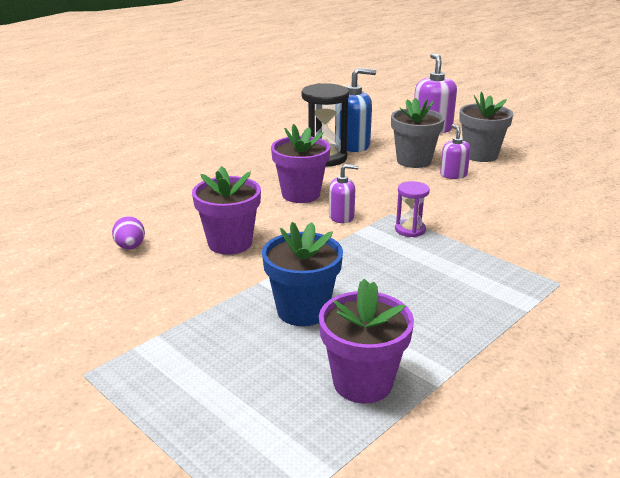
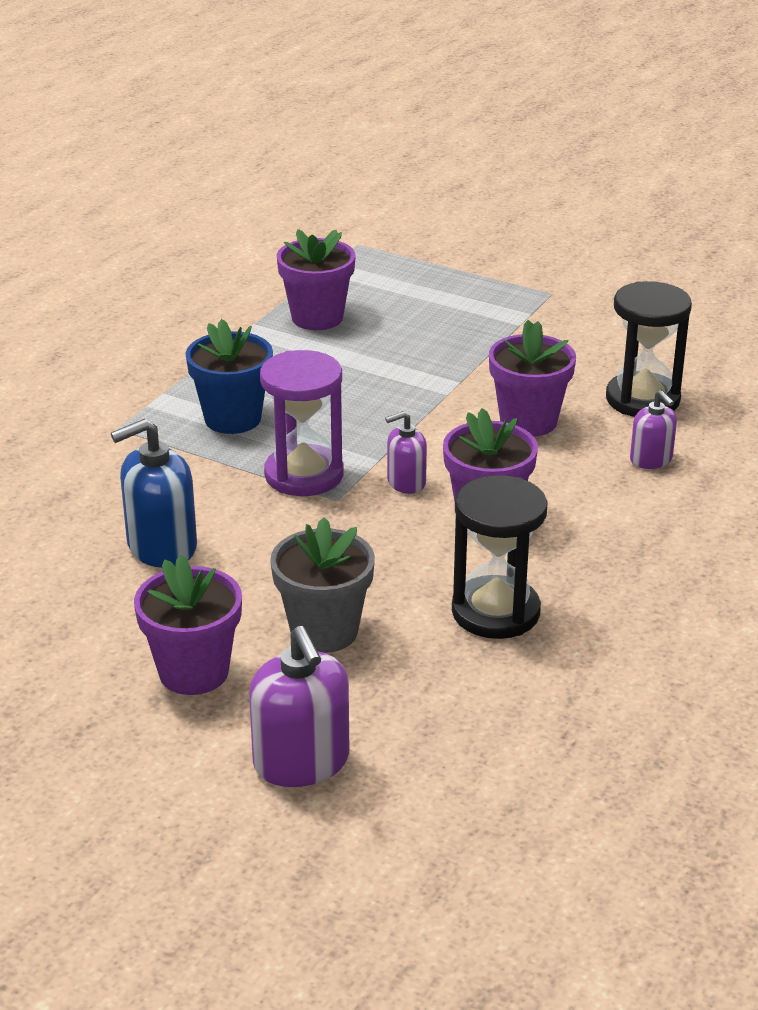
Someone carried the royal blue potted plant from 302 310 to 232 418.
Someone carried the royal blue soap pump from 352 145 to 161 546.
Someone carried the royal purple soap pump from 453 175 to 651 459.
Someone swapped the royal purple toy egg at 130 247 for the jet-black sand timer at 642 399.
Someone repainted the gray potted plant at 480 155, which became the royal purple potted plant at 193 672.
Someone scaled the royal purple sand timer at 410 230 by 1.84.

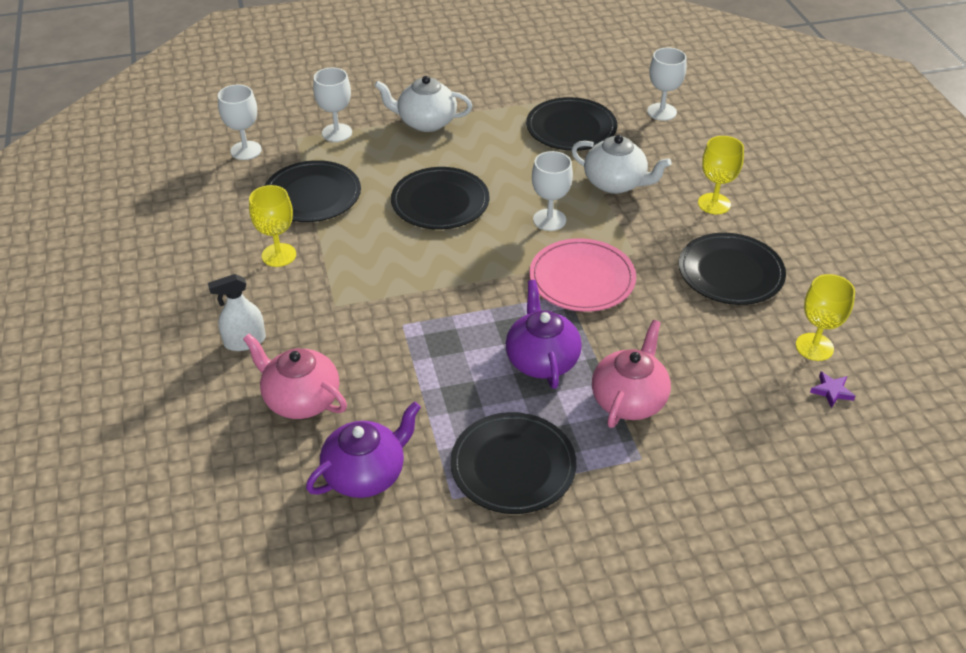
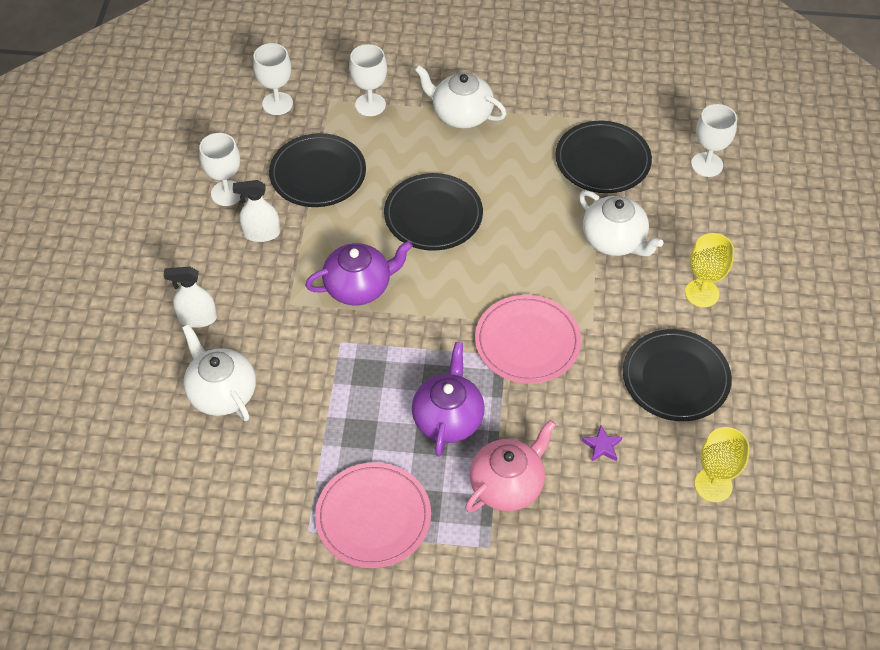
Someone carried the royal purple teapot from 366 474 to 359 287.
Someone carried the pure white wine glass from 549 220 to 227 193.
Someone carried the royal purple star from 831 391 to 602 446.
Someone swapped the golden wine glass at 279 255 for the pure white spray cleaner at 261 233.
Someone repainted the rosy teapot at 301 399, which became the pure white teapot at 222 392.
Someone repainted the jet-black dinner plate at 513 466, which became the rosy dinner plate at 373 517.

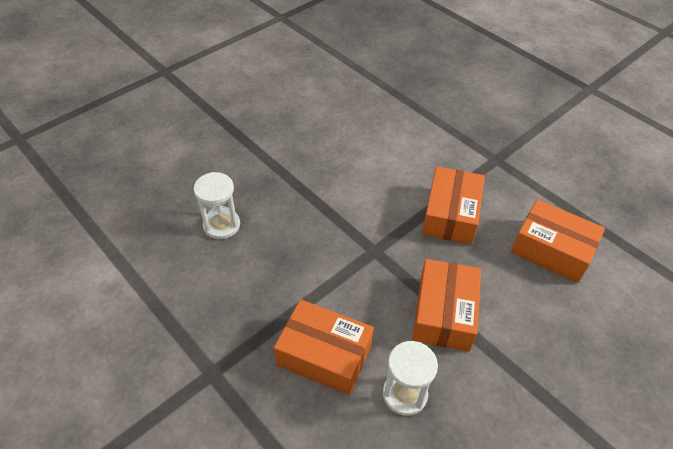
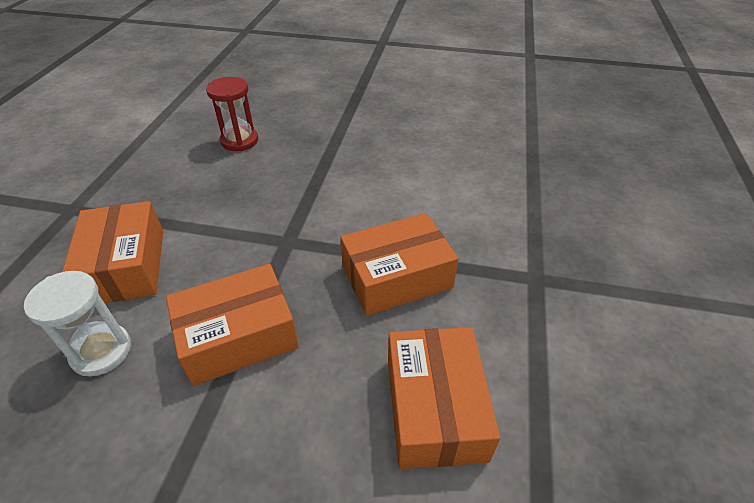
Someone repainted the pure white sand timer at 221 225, which became the scarlet sand timer at 239 141.

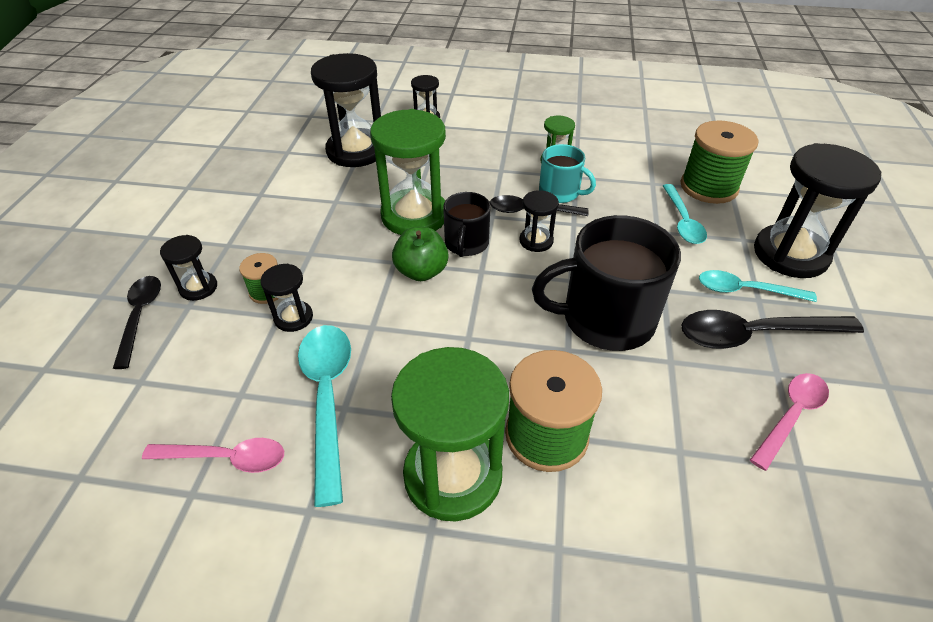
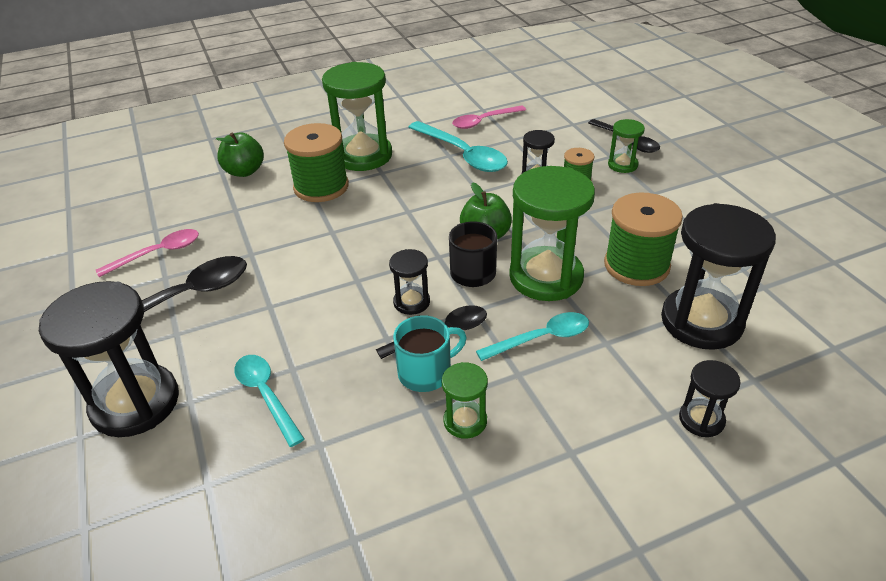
Someone took away the jet-black coffee mug at 605 319.
Someone put down the green toy apple at 244 171.
Someone carried the green bobbin from 708 187 to 636 265.
Someone carried the teal spoon from 745 290 to 541 338.
Someone repainted the jet-black sand timer at 198 288, which became the green sand timer at 622 165.
Someone rotated the teal coffee mug at 560 192 by 150 degrees clockwise.
Someone rotated the rosy spoon at 791 416 by 135 degrees counterclockwise.

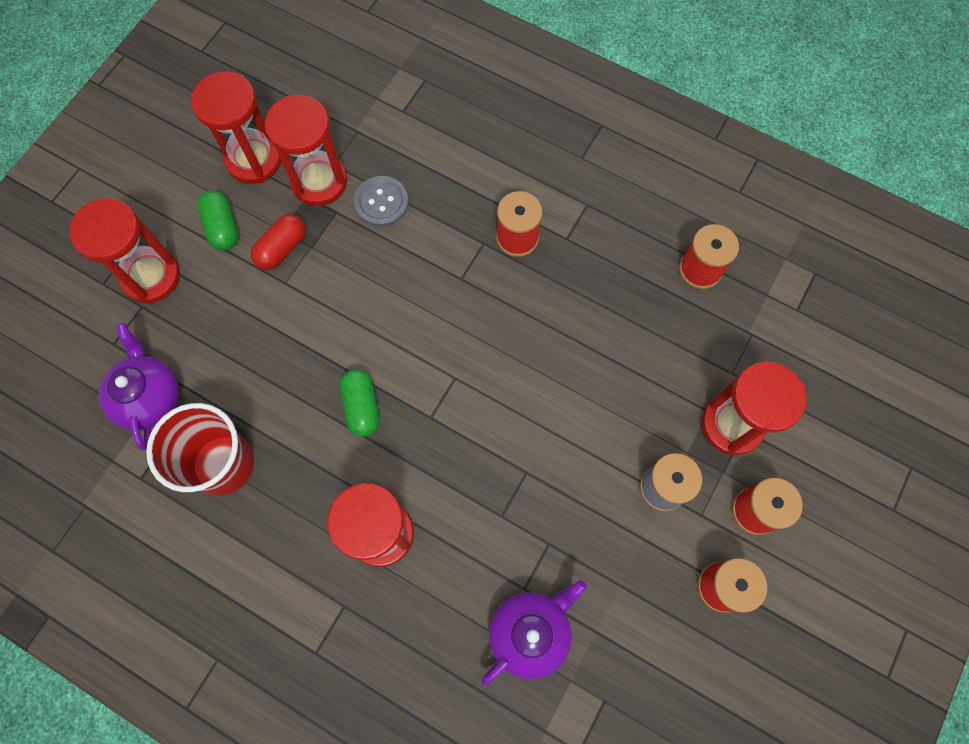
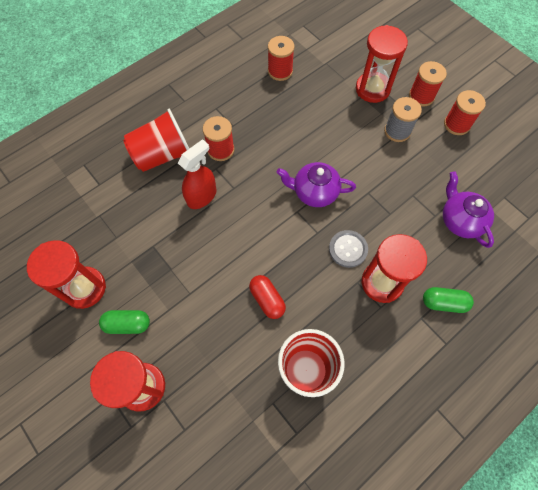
Someone took away the scarlet sand timer at 319 181.
Someone put down the scarlet beaker at 162 155.
Someone put down the scarlet spray cleaner at 202 196.
Someone carried the royal purple teapot from 149 397 to 314 192.
Someone carried the scarlet pill from 282 248 to 267 299.
Someone carried the green pill from 362 406 to 443 303.
Someone carried the gray sewing button from 381 202 to 348 249.

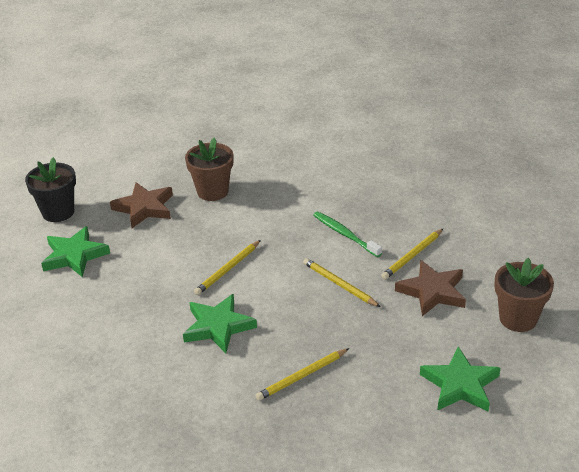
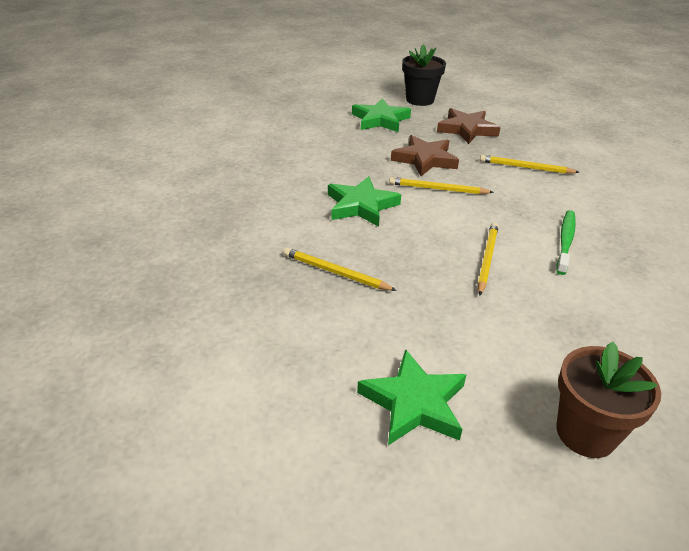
Someone took away the dark brown potted plant at 212 191.
Someone carried the golden wooden pencil from 412 256 to 526 167.
Someone carried the dark brown star from 432 292 to 425 159.

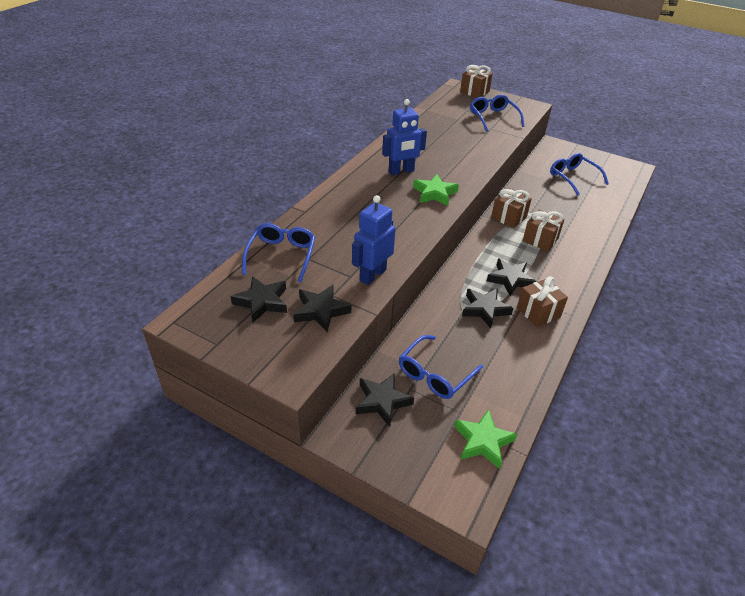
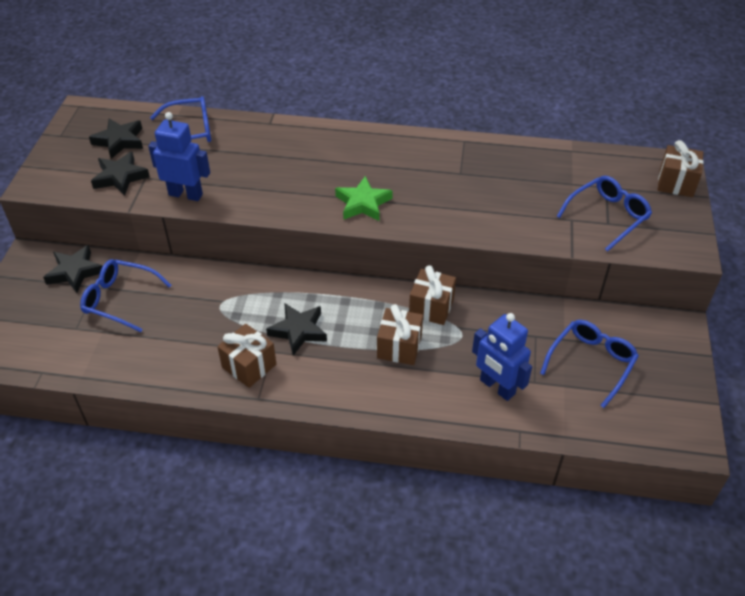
Someone took away the green star at 483 441.
Someone took away the jet-black star at 485 309.
Someone carried the royal blue robot from 401 171 to 497 387.

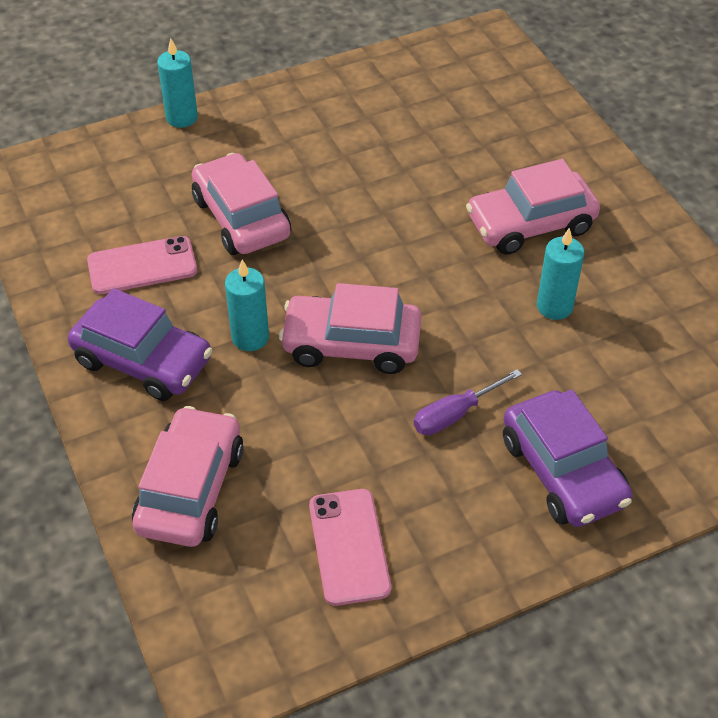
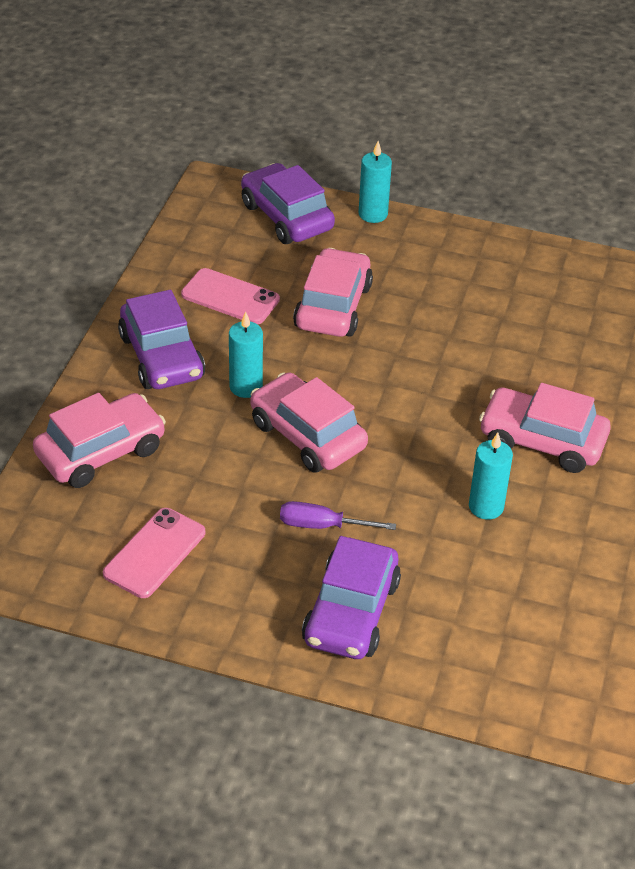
Someone put down the royal purple automobile at 286 216.

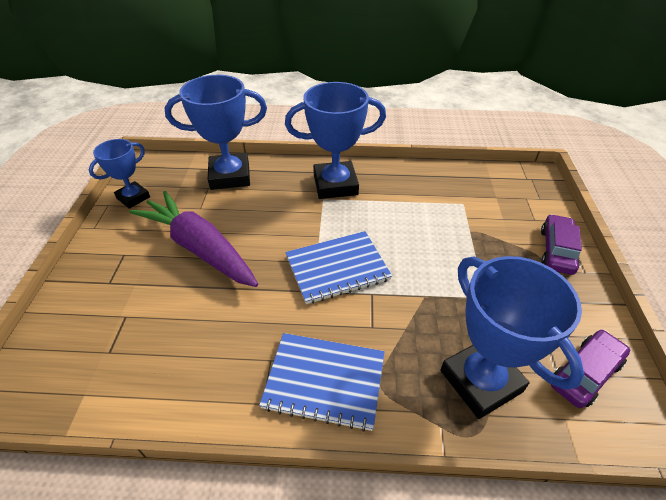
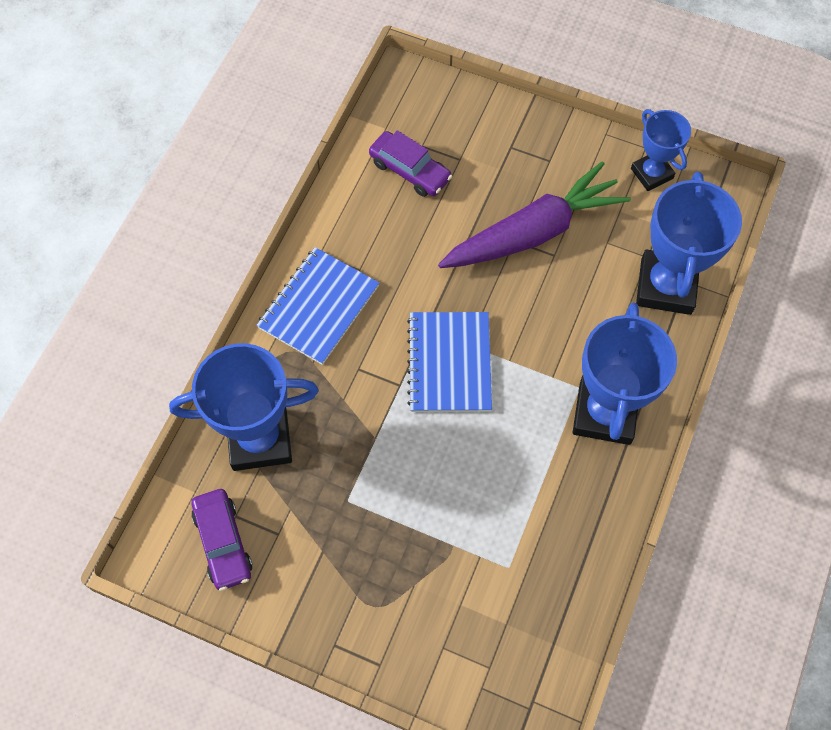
Someone carried the royal purple automobile from 556 250 to 410 170.

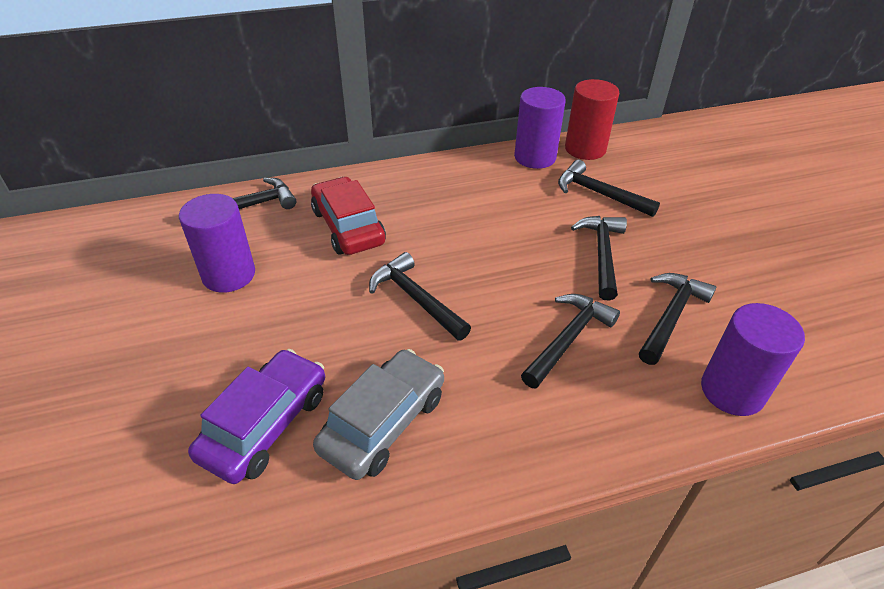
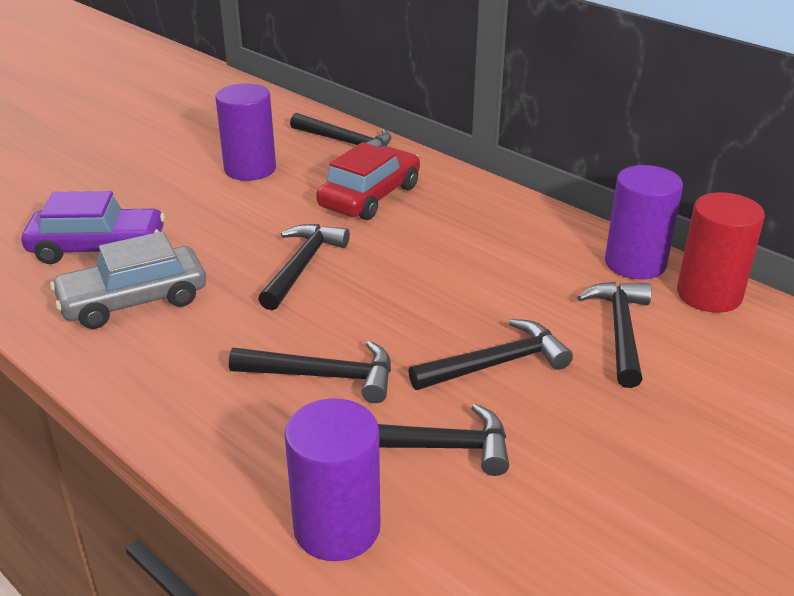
Someone rotated the gray automobile at 383 422 by 150 degrees clockwise.

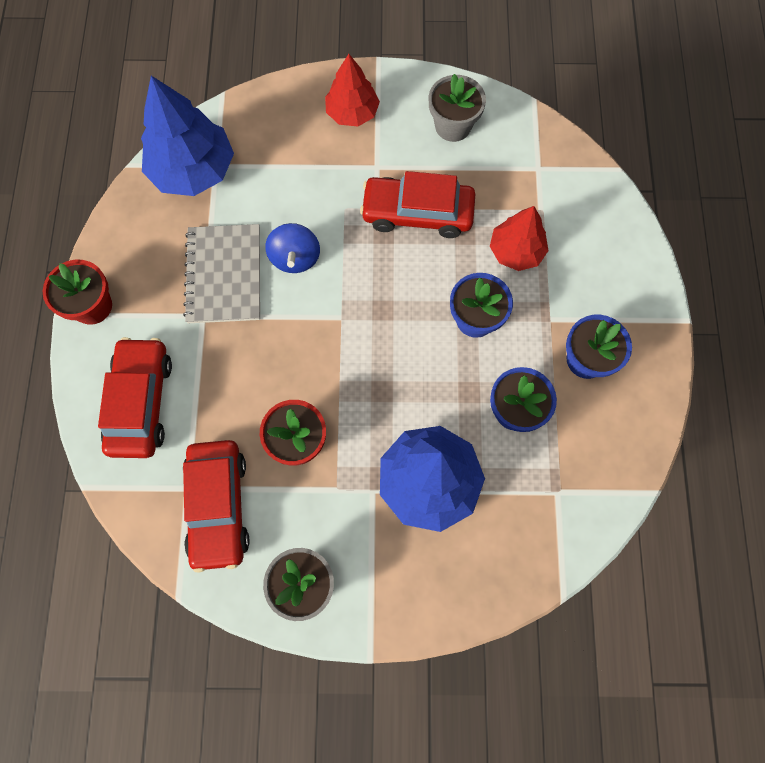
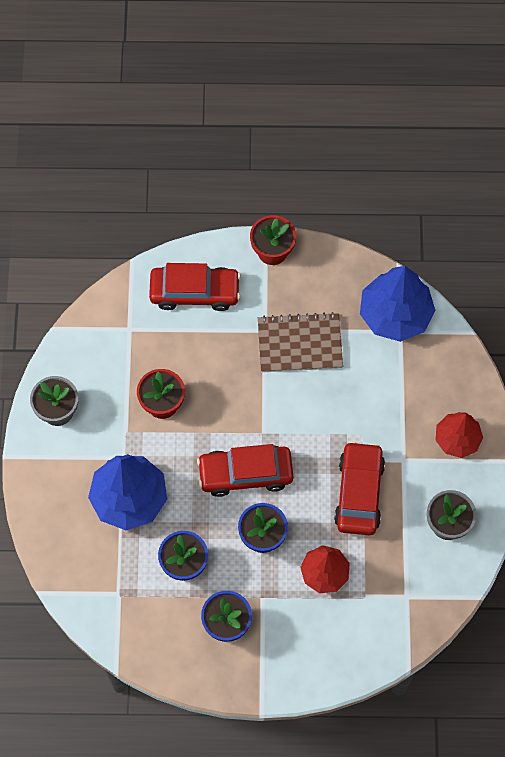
Someone took away the royal blue spinning top at 295 258.
Someone carried the scarlet automobile from 218 506 to 245 474.
Someone repainted the gray exercise book at 224 275, which became the dark brown exercise book at 300 344.

